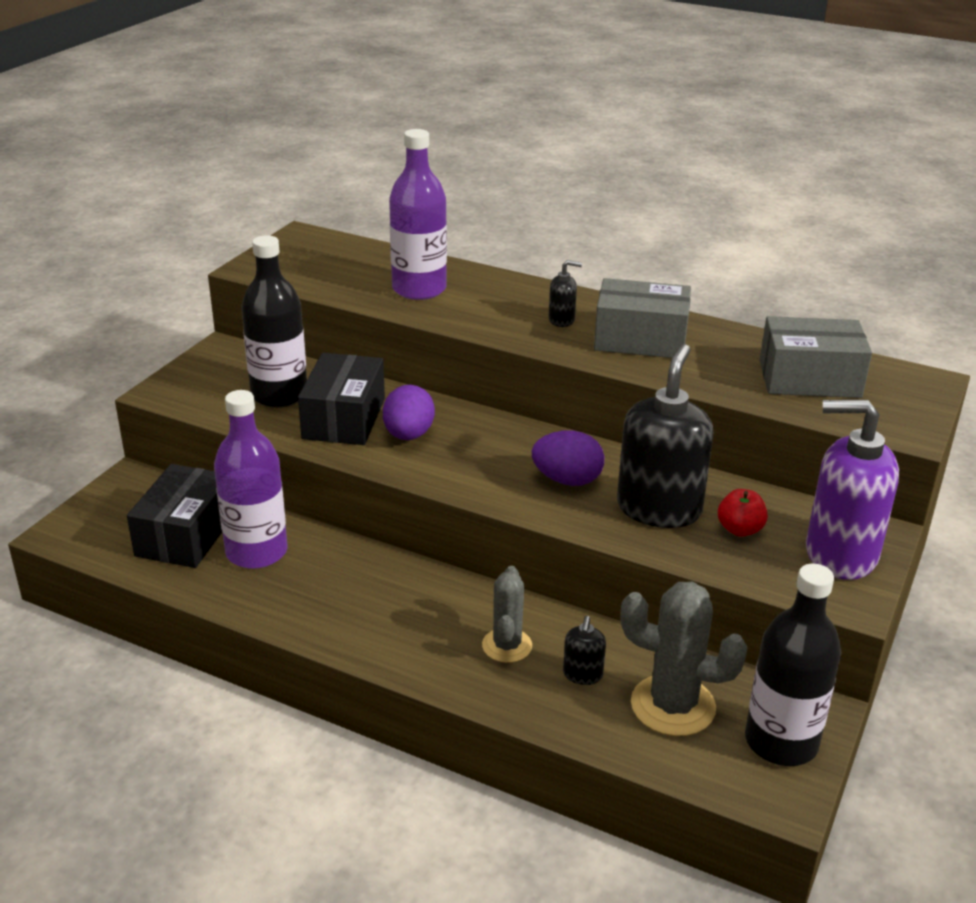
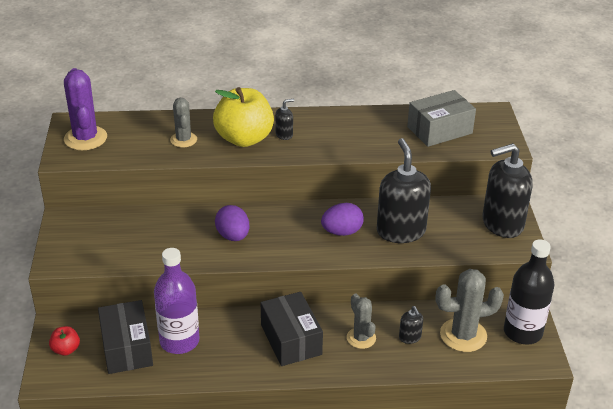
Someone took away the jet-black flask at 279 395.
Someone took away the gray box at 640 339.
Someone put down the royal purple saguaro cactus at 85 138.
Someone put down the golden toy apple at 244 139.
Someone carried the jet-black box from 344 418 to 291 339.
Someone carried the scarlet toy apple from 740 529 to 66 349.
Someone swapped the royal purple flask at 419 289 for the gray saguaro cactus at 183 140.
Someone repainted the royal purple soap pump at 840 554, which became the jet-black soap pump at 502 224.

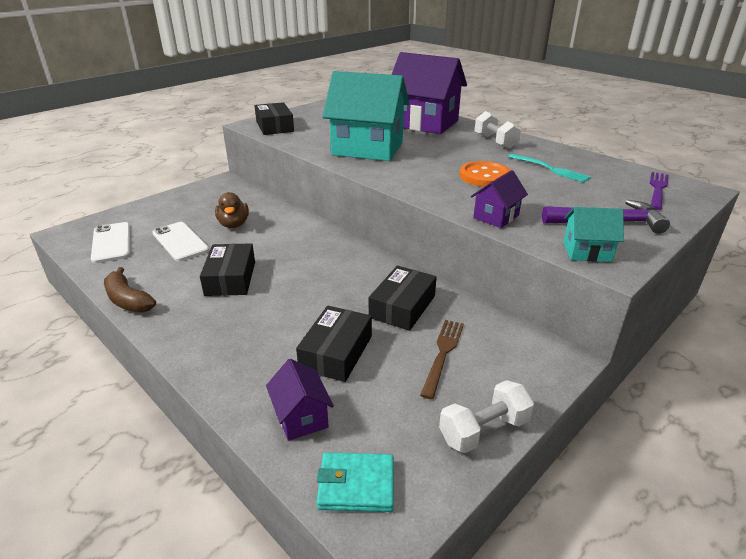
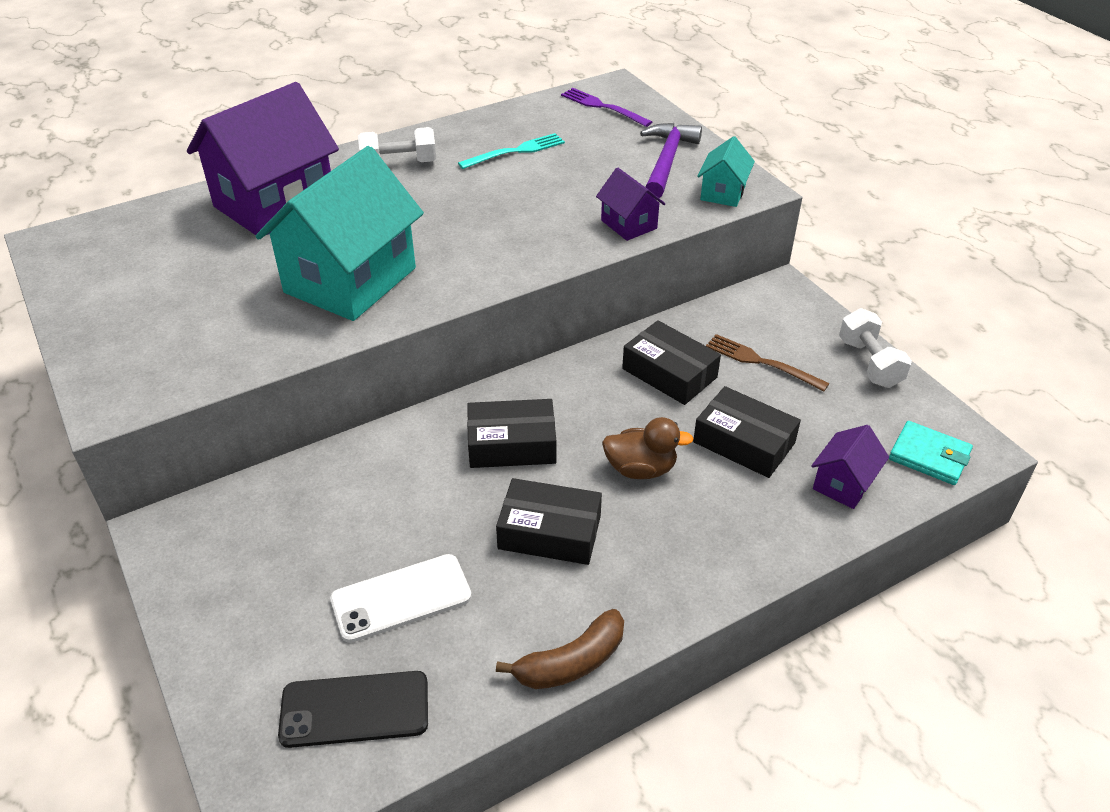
Someone took away the orange-coloured sewing button at 485 176.
Someone carried the dark brown toy duck from 234 224 to 640 469.
Someone carried the jet-black box from 274 126 to 512 444.
Someone repainted the pure white phone at 111 243, which became the jet-black phone at 355 709.
Someone rotated the royal purple toy house at 301 417 by 45 degrees counterclockwise.
Someone rotated the teal card wallet at 356 485 by 75 degrees counterclockwise.

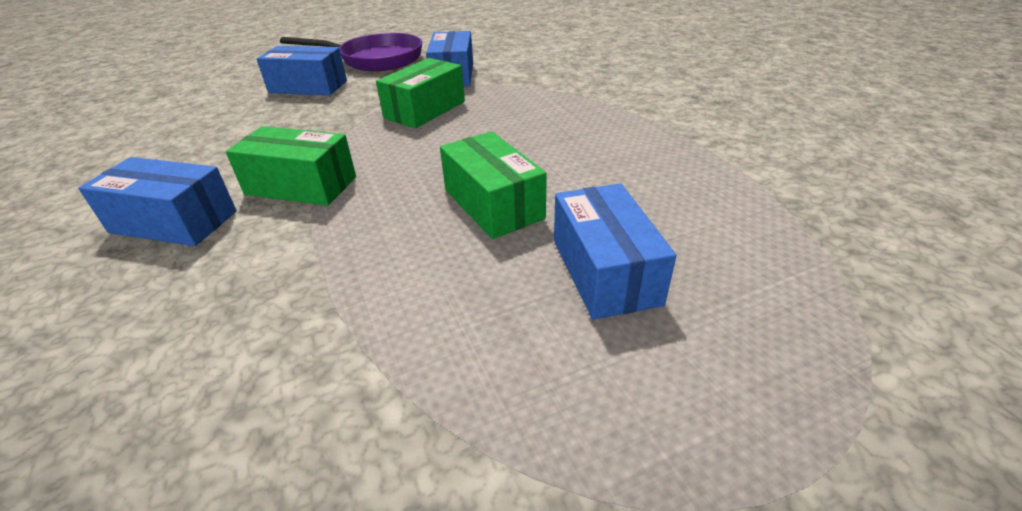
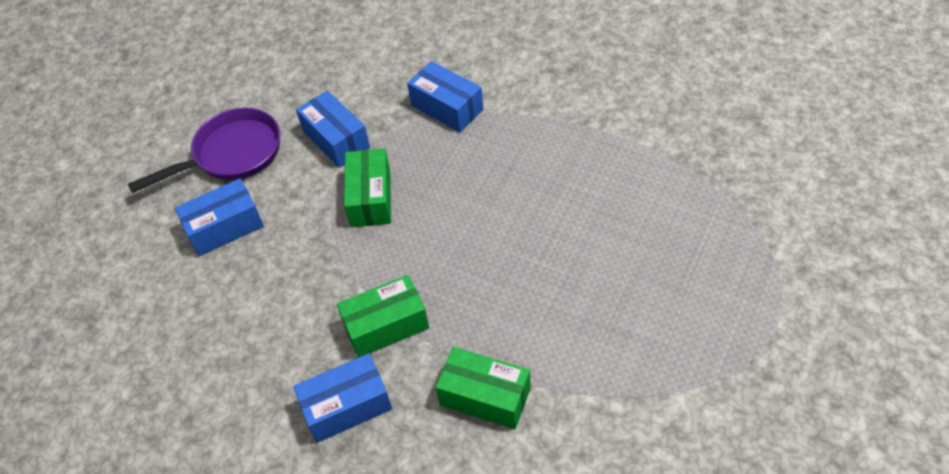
Someone carried the green box from 493 204 to 485 396.
Someone carried the royal blue box from 604 271 to 447 108.

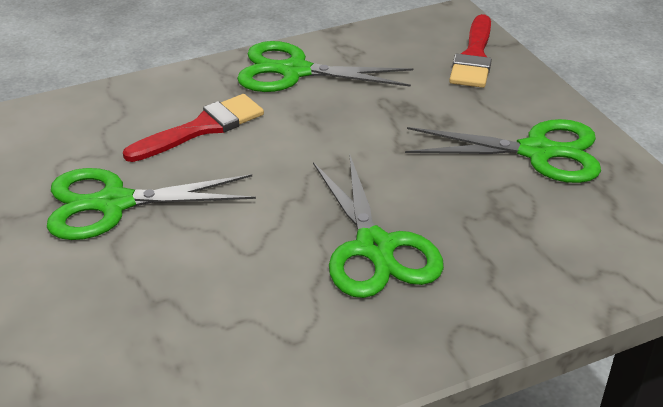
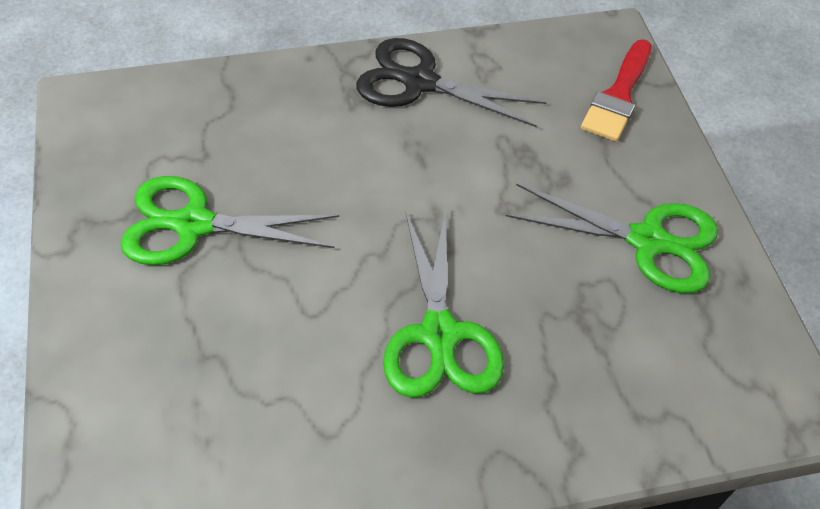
Someone took away the scarlet brush at 202 128.
Someone repainted the green shears at 294 71, which became the jet-black shears at 419 82.

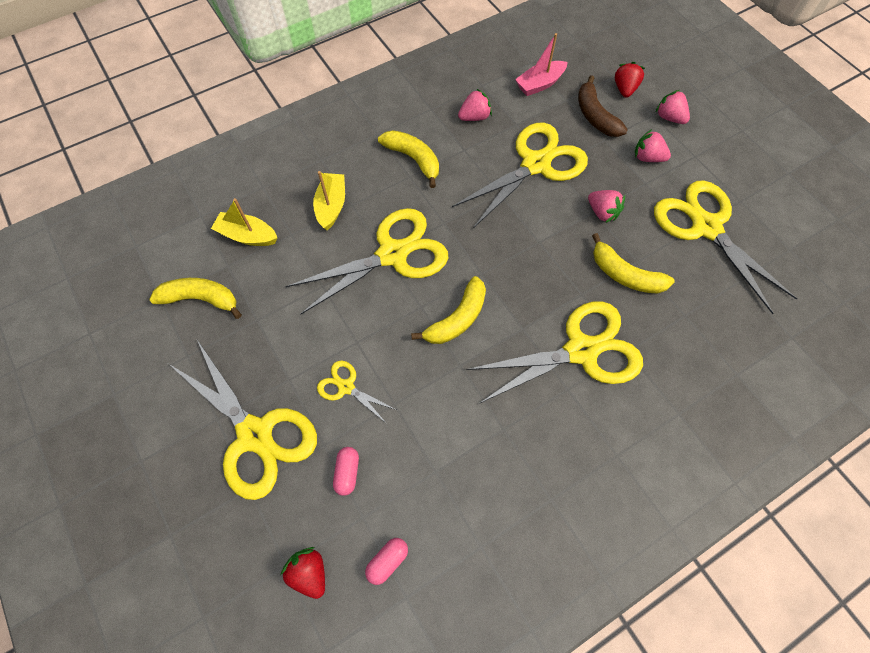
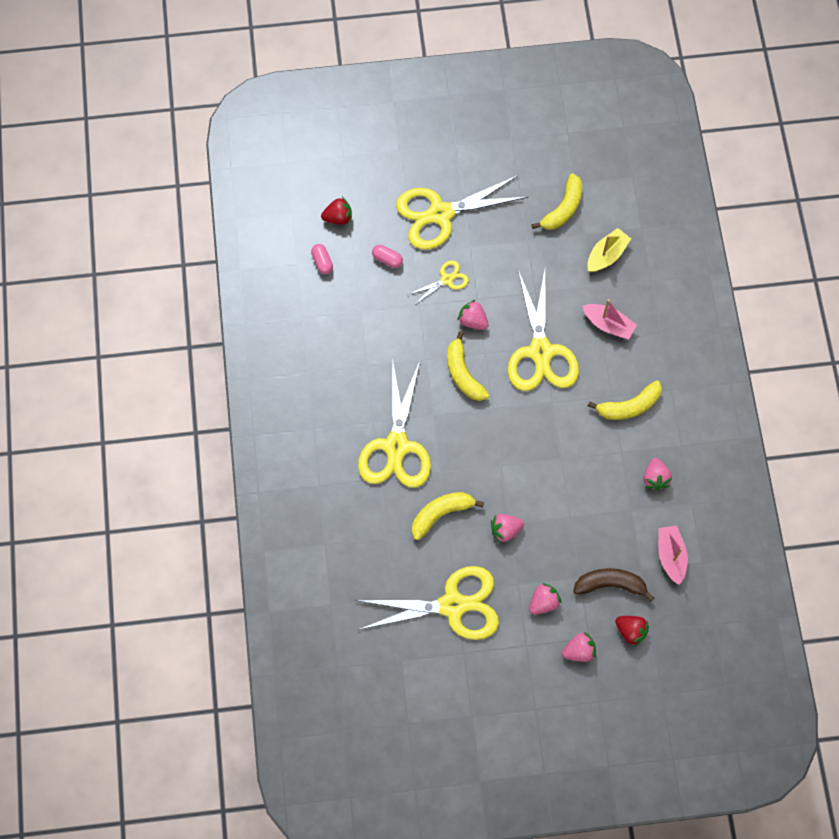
Someone took away the golden shears at 535 164.
Someone put down the rosy toy strawberry at 473 321.
Someone repainted the golden sailboat at 331 206, which became the rosy sailboat at 608 325.

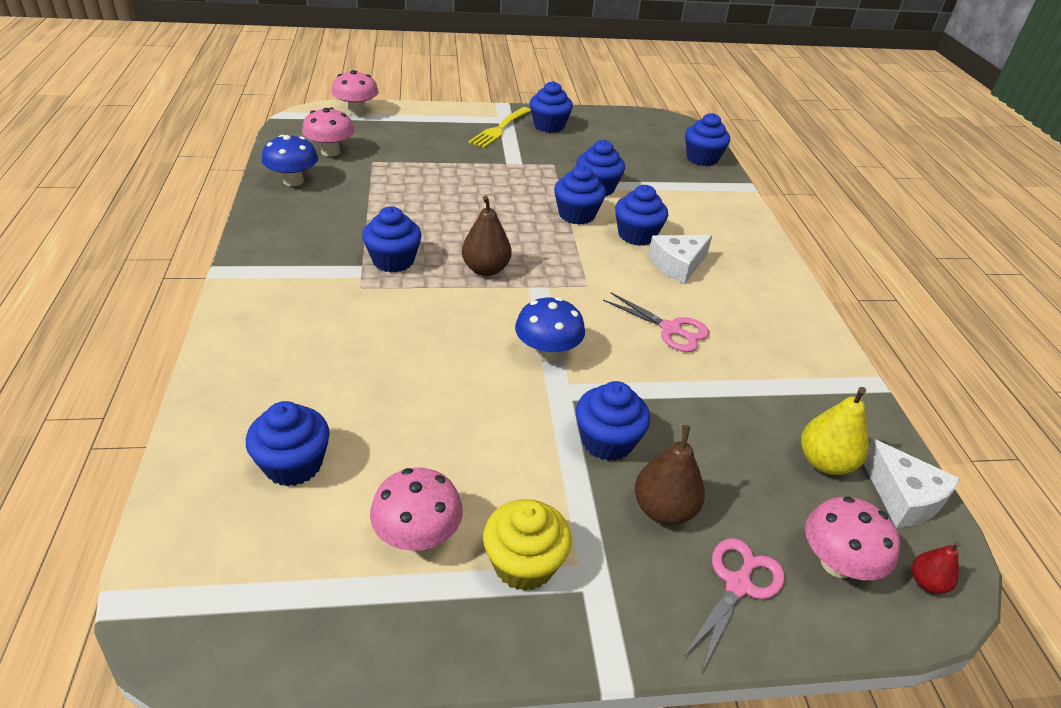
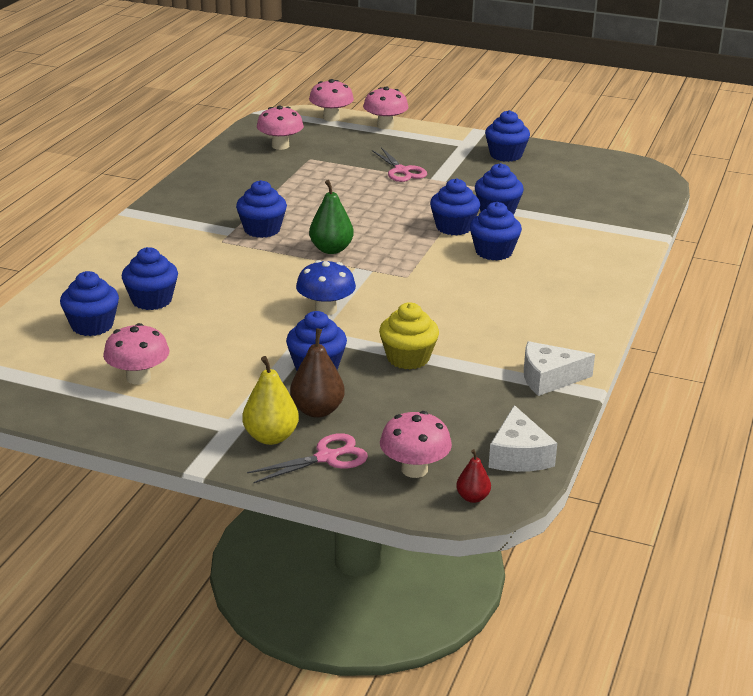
Someone took away the royal blue toadstool at 293 181.
Someone took away the golden fork at 500 128.
Someone put down the rosy toadstool at 385 126.
Someone carried the golden muffin from 524 564 to 408 358.
Someone carried the rosy shears from 670 329 to 401 171.
Someone carried the pure white cheese from 677 265 to 549 378.
Someone carried the royal blue muffin from 702 158 to 152 300.
Someone carried the golden pear fruit from 825 462 to 271 437.
Someone repainted the dark brown pear fruit at 485 269, which became the green pear fruit at 331 249.

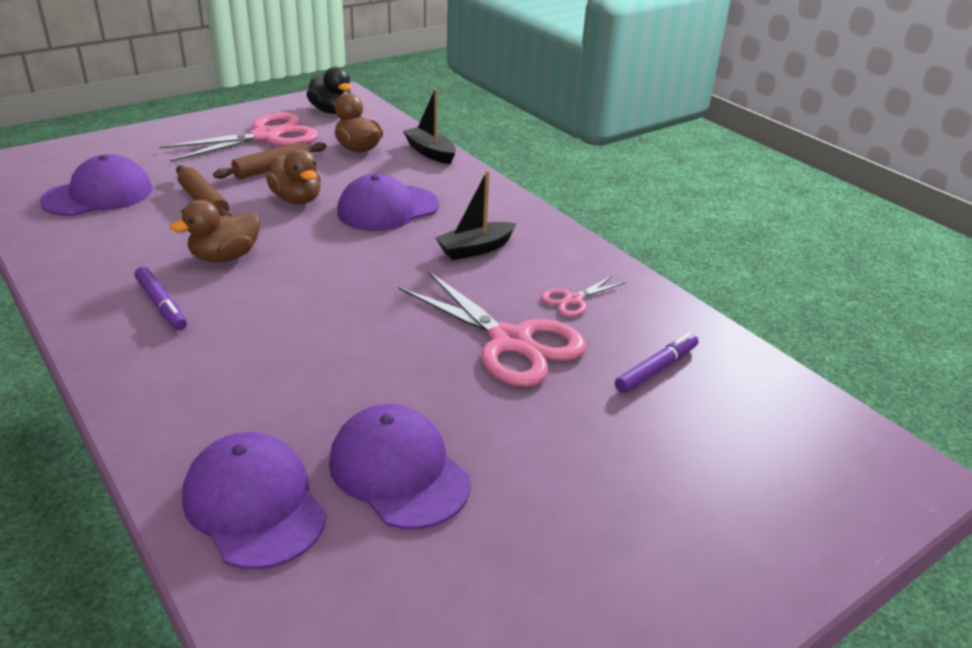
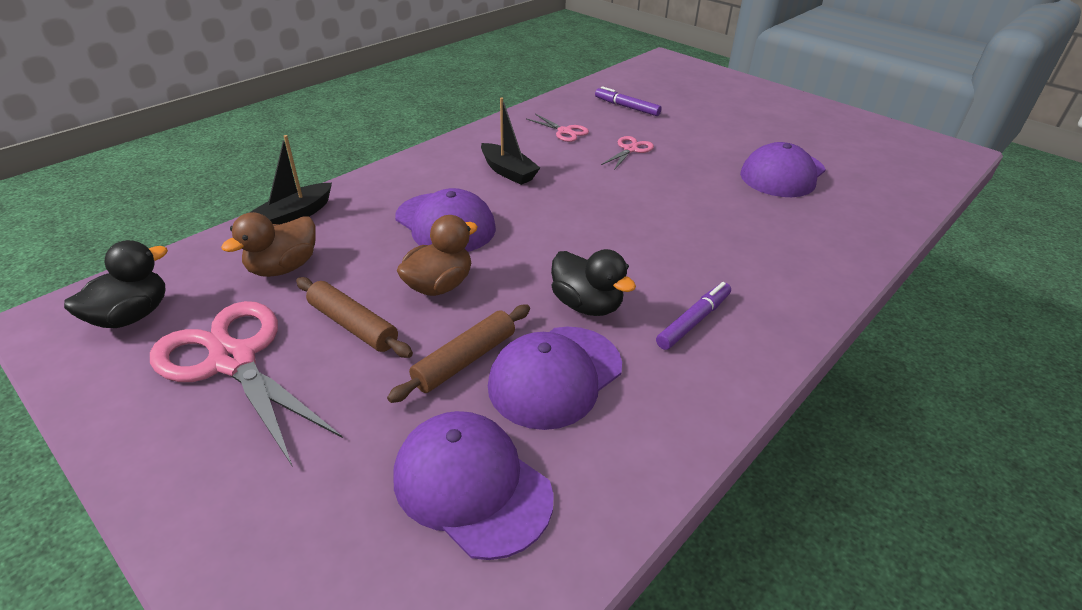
Someone carried the royal purple baseball cap from 254 504 to 555 376.
Someone repainted the dark brown toy duck at 225 257, which became the jet-black toy duck at 587 305.
Someone scaled the rosy shears at 511 342 by 0.47.

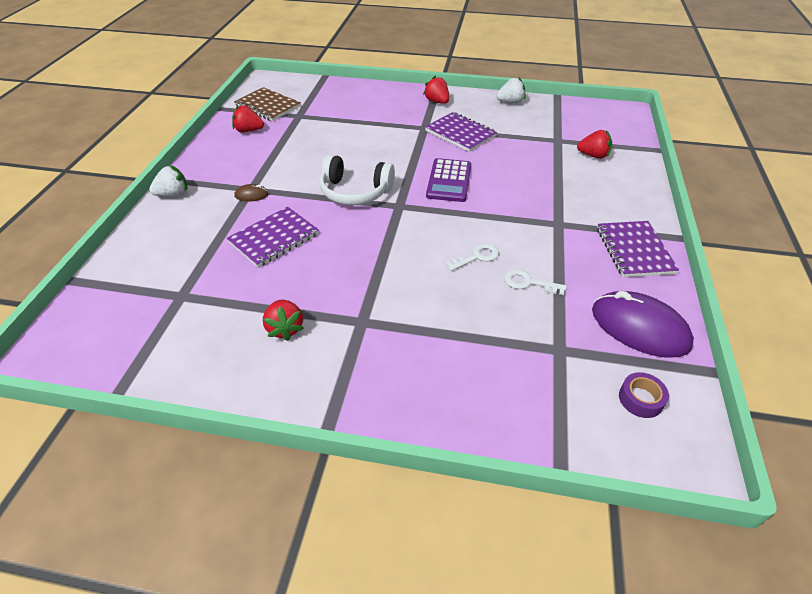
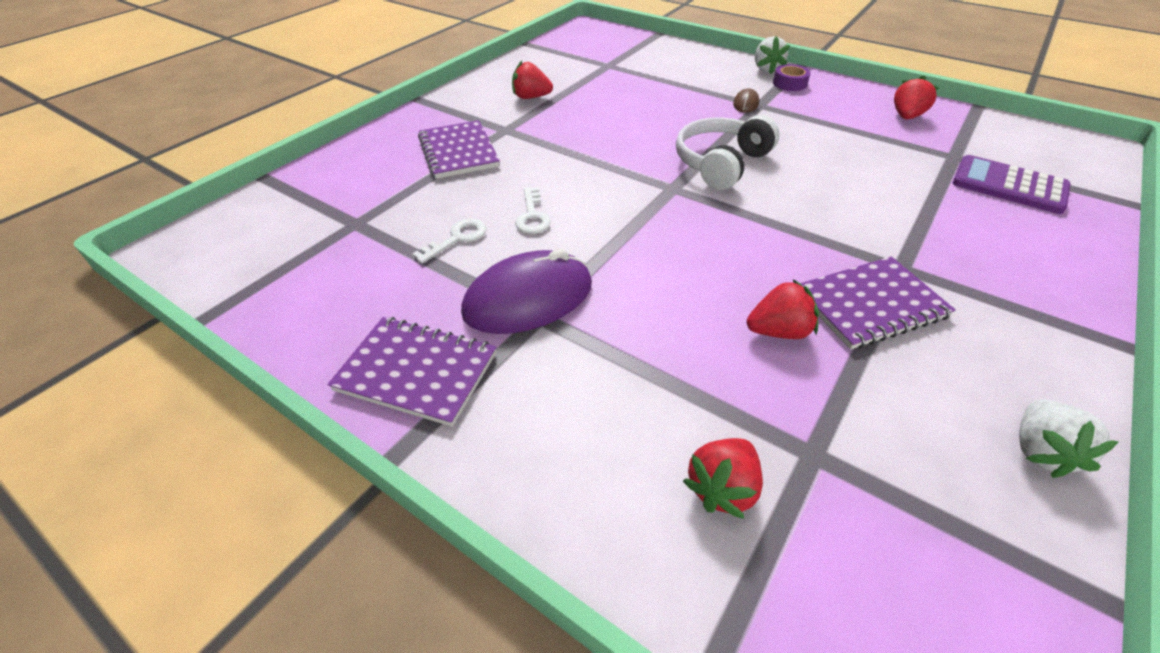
Someone took away the dark brown exercise book at 268 106.
Someone carried the royal purple exercise book from 274 238 to 459 152.
Someone carried the scarlet toy strawberry from 437 102 to 778 331.
Someone carried the royal purple pocket calculator from 449 181 to 1009 185.
Someone carried the royal purple computer mouse from 639 328 to 528 298.
Someone carried the royal purple tape from 640 399 to 789 83.

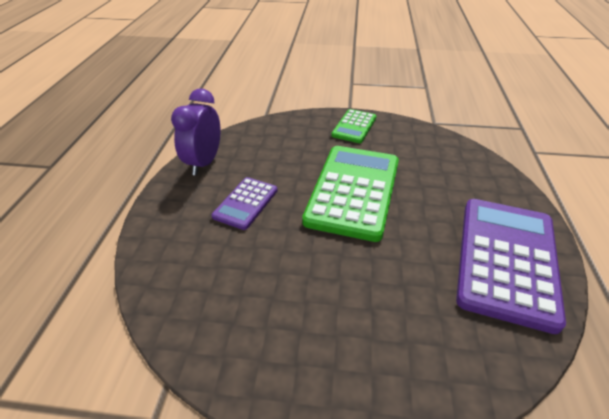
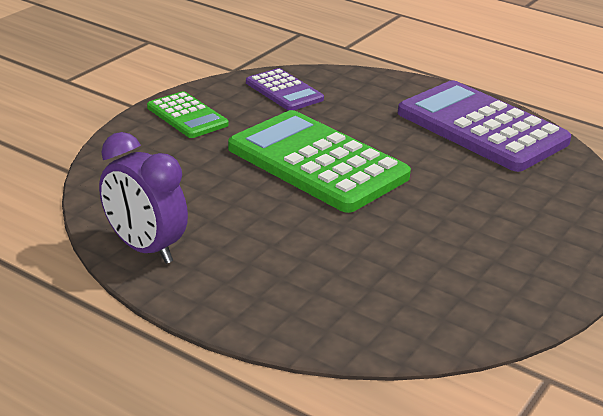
Someone carried the royal purple pocket calculator from 246 203 to 284 91.

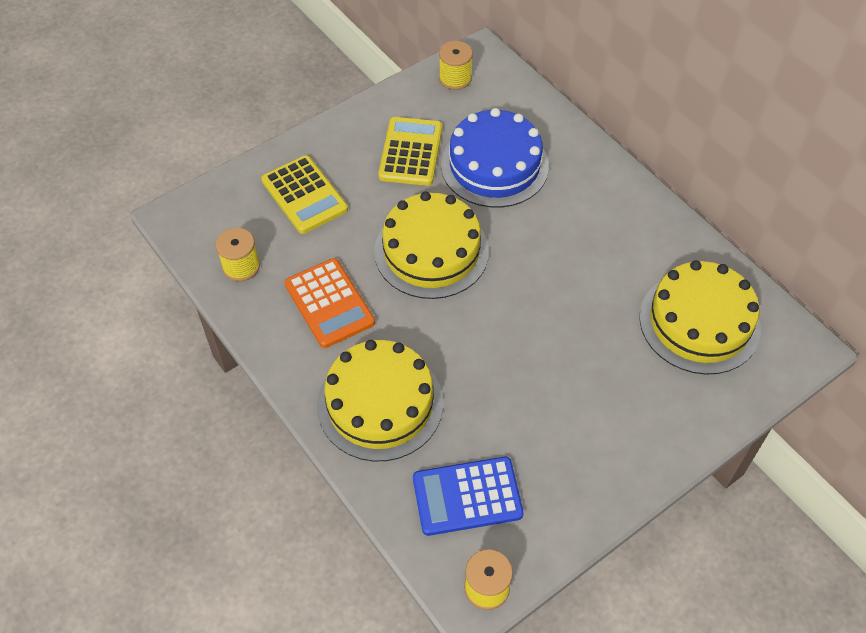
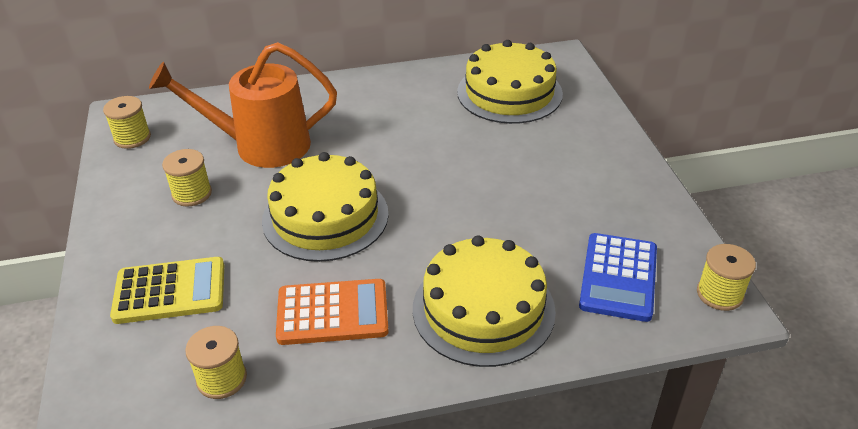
Someone swapped the golden pocket calculator at 411 152 for the golden bobbin at 192 194.
Someone swapped the royal blue layer cake at 494 165 for the orange-coloured watering can at 260 146.

